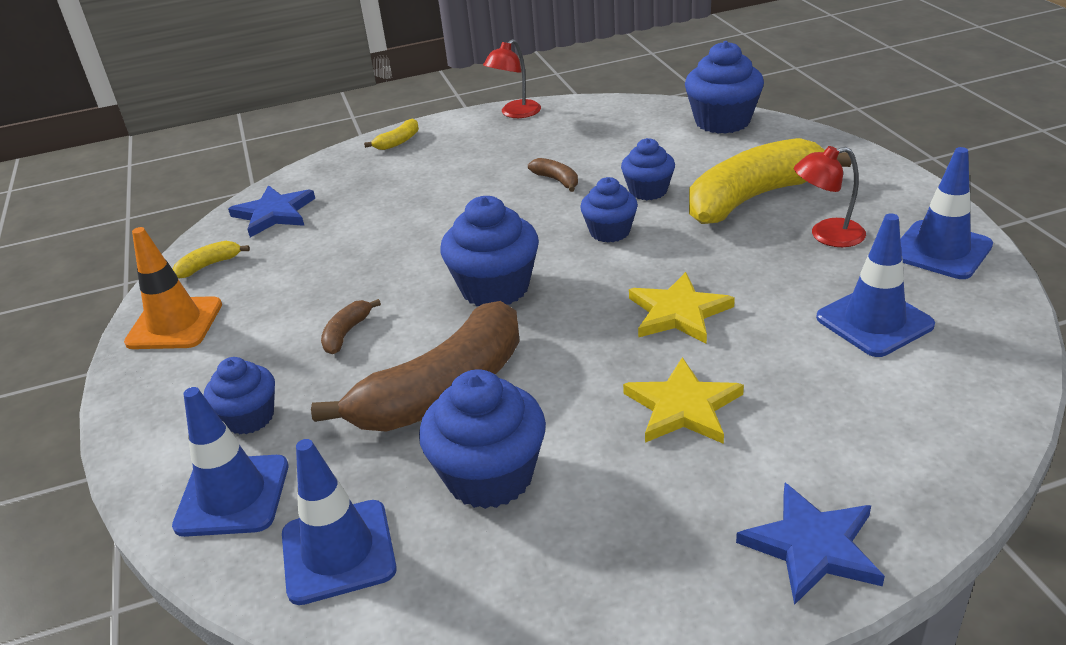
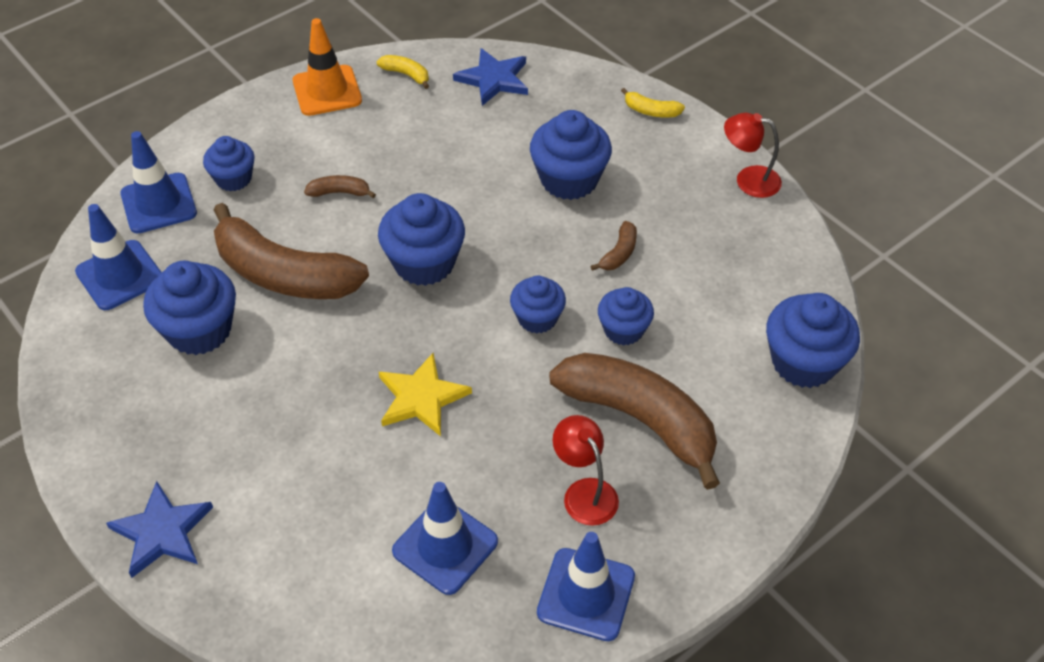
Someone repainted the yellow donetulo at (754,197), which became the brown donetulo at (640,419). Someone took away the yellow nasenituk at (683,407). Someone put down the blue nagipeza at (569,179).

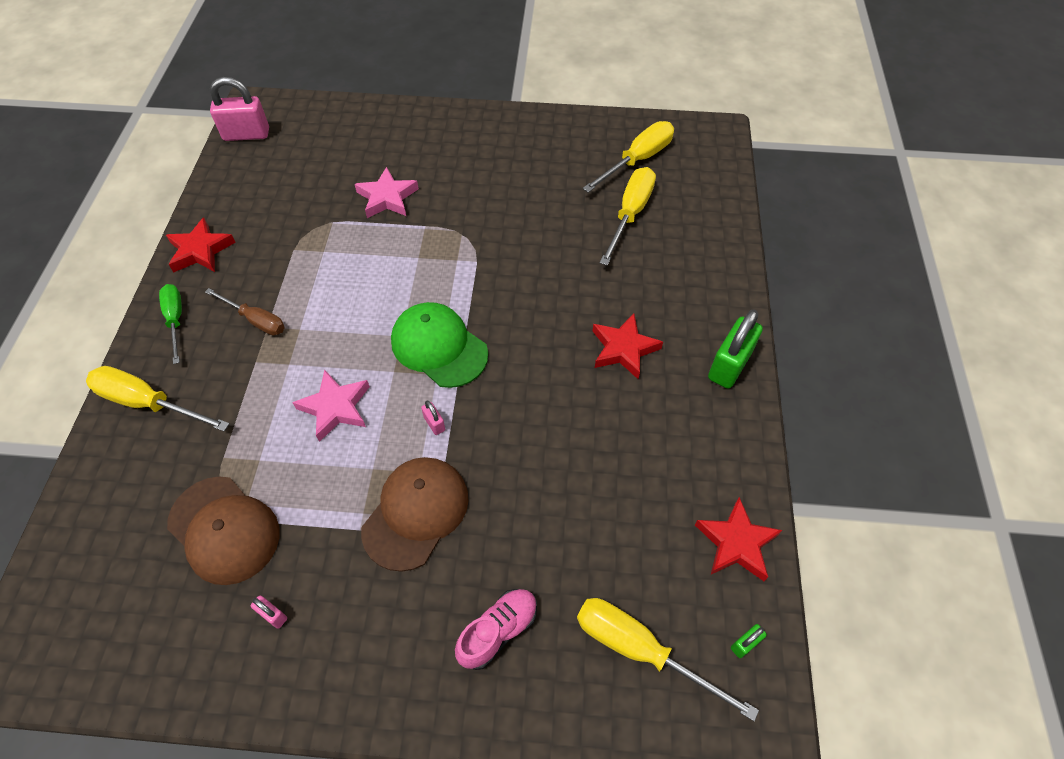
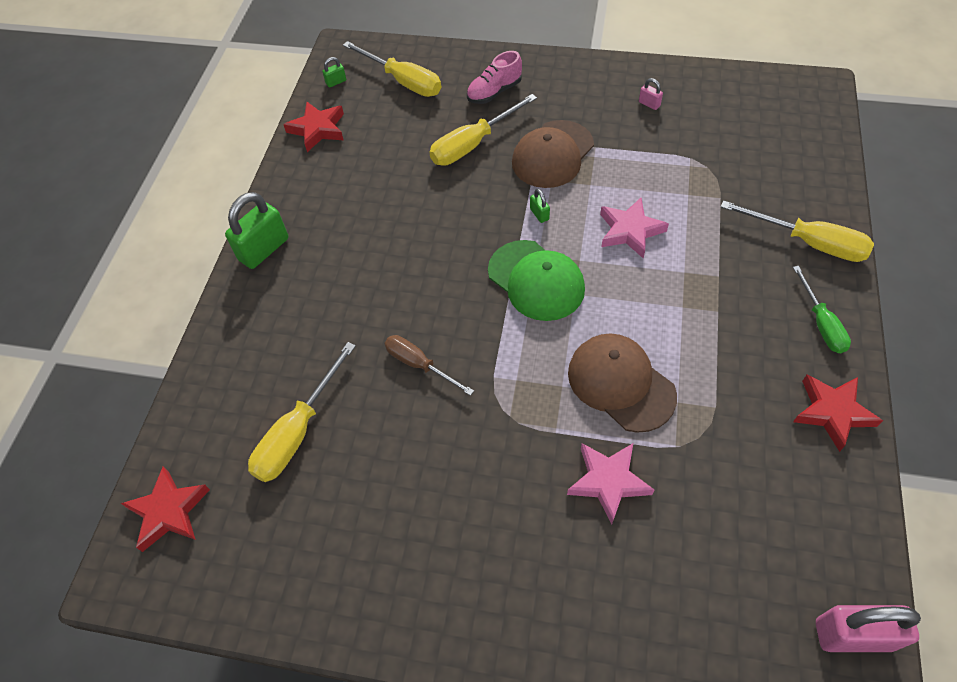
Someone carried the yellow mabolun from (637,160) to (472,144). Someone carried the brown mabolun from (256,320) to (419,365). Someone carried the red nasenituk from (623,349) to (168,511). Someone repainted the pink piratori at (434,423), which became the green piratori at (539,214). Someone carried the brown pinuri from (224,530) to (620,383).

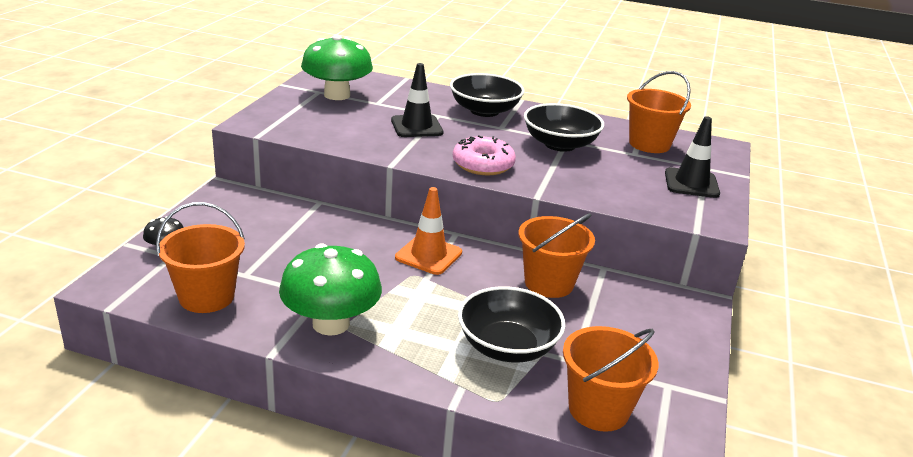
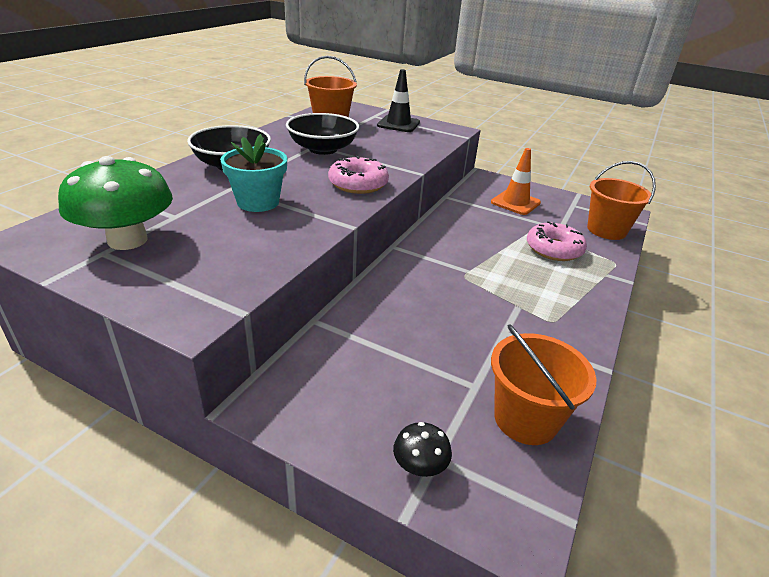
Someone swapped the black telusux at (416,126) for the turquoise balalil at (258,202). Someone carried the orange telusux from (428,255) to (515,202). Someone took away the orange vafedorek at (549,283). Someone took away the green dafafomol at (331,323). Someone swapped the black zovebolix at (507,346) for the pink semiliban at (554,249).

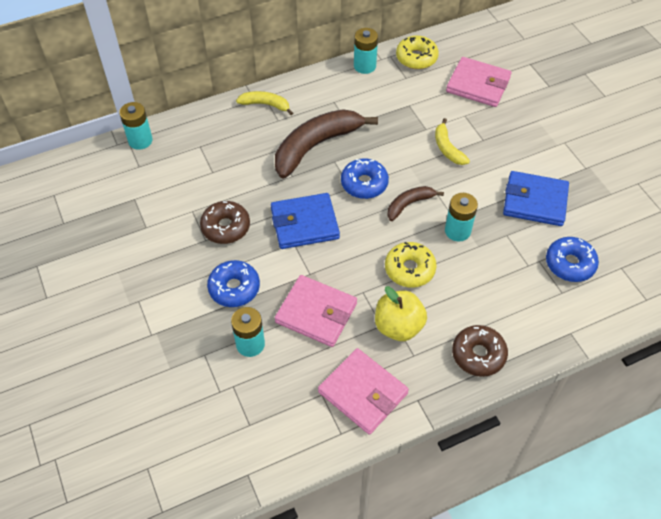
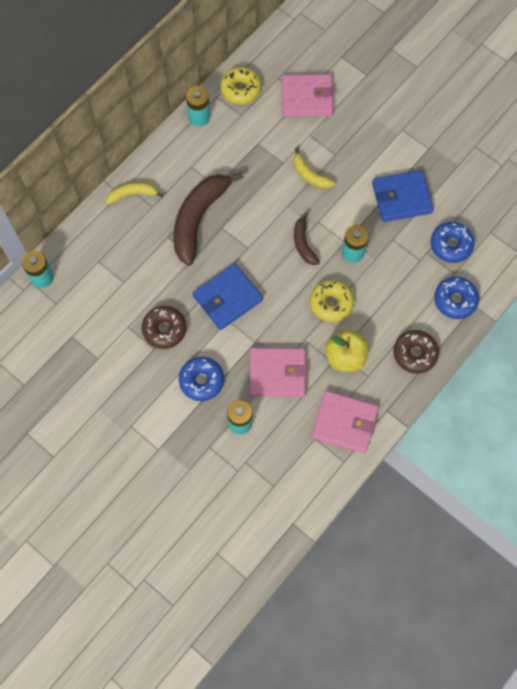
Someone carried the blue semiliban from (364,183) to (455,300). Someone rotated the brown donetulo at (409,204) by 45 degrees counterclockwise.

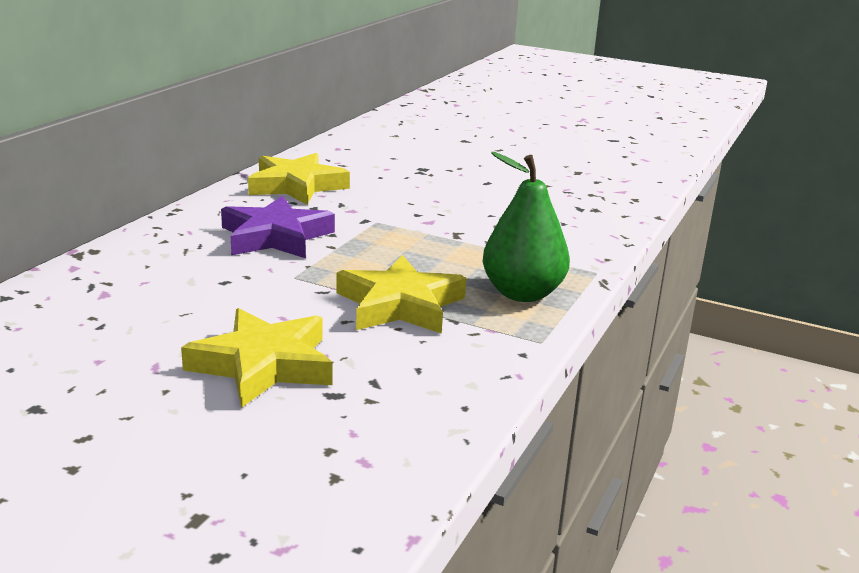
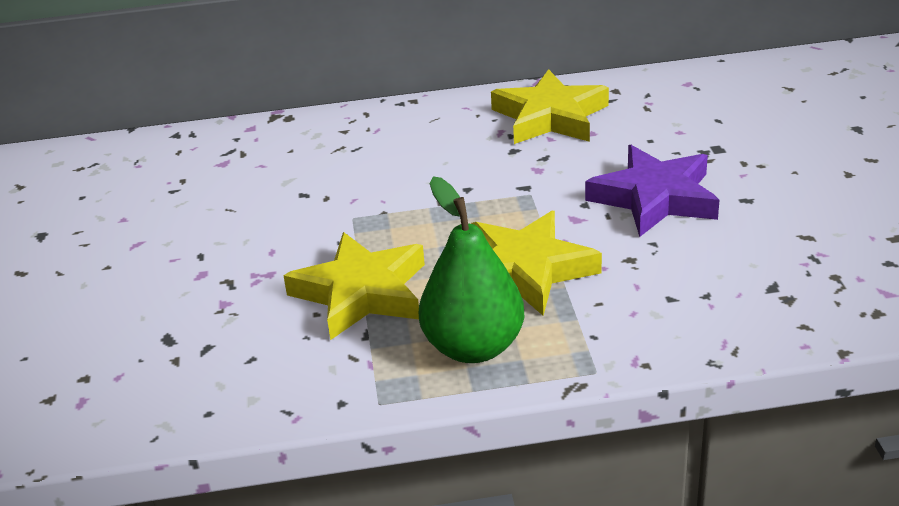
Someone carried the purple nasenituk from (275,237) to (655,198). Someone carried the yellow nasenituk from (263,365) to (526,270).

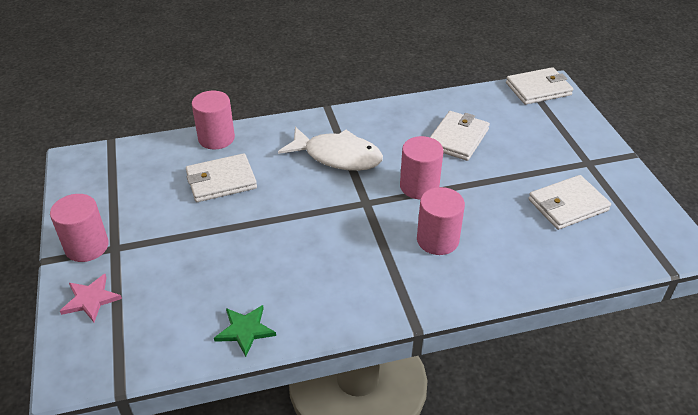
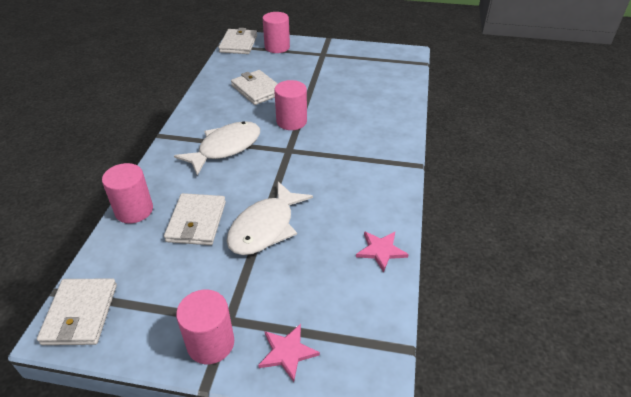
Someone carried the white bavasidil from (567,205) to (80,314). Someone carried the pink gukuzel from (437,240) to (277,47). Someone repainted the green nasenituk at (245,330), which became the pink nasenituk at (381,250). Someone put down the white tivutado at (265,227).

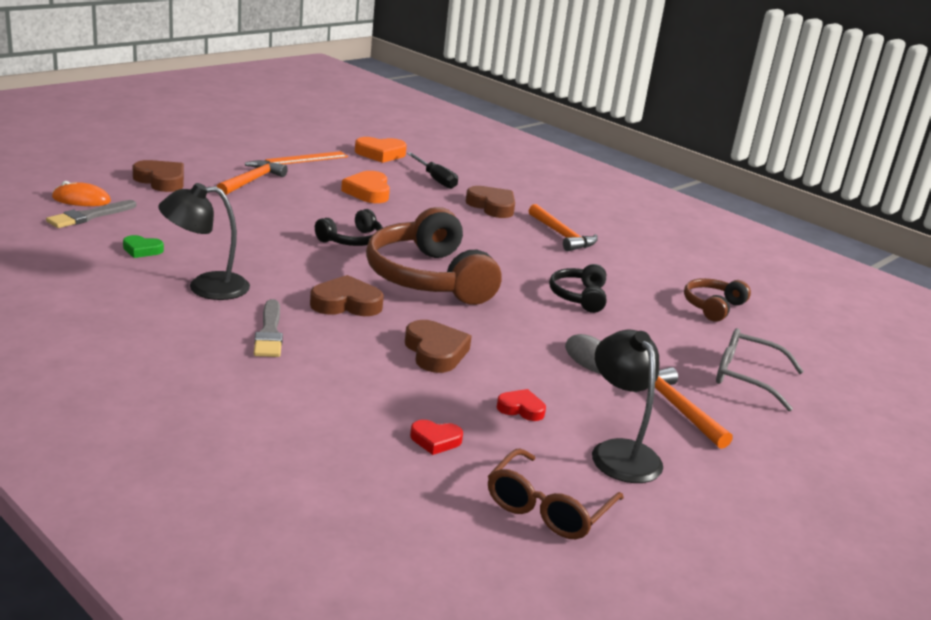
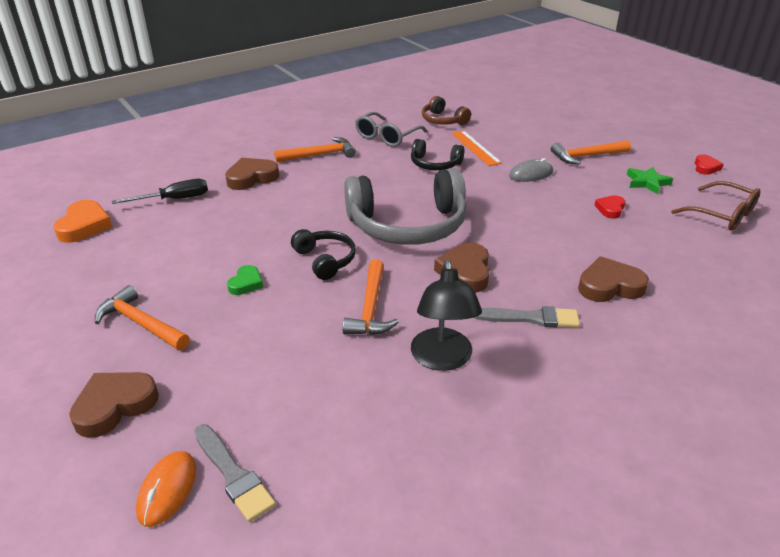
Someone carried the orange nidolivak from (307,158) to (475,148). Someone took away the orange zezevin at (368,192). Someone repainted the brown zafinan at (429,278), which became the grey zafinan at (408,225). Someone carried the green zezevin from (142,250) to (246,283). Someone carried the brown zezevin from (435,352) to (609,286). Someone carried the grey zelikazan from (745,377) to (387,137). Someone swapped the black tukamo at (620,452) for the green nasenituk at (647,182). Someone carried the red zezevin from (435,440) to (706,167). Someone put down the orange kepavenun at (371,308).

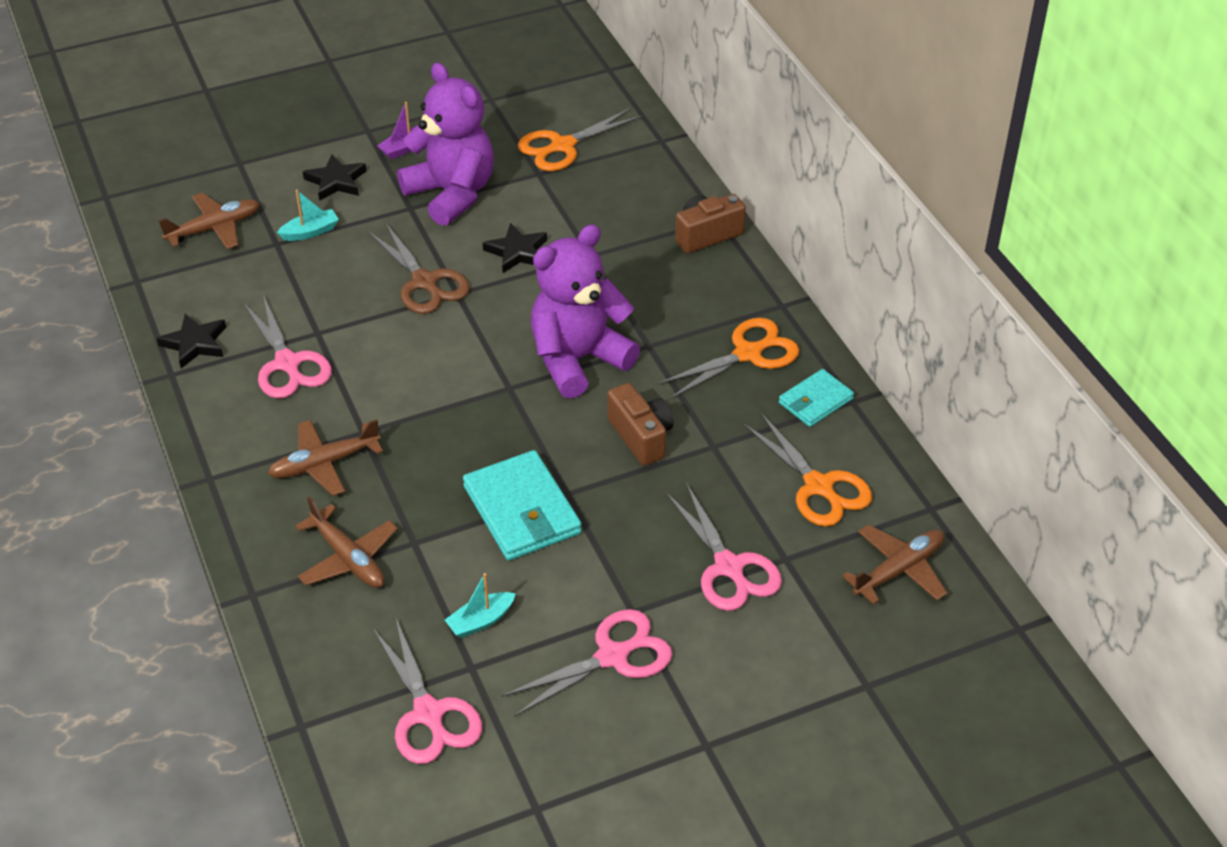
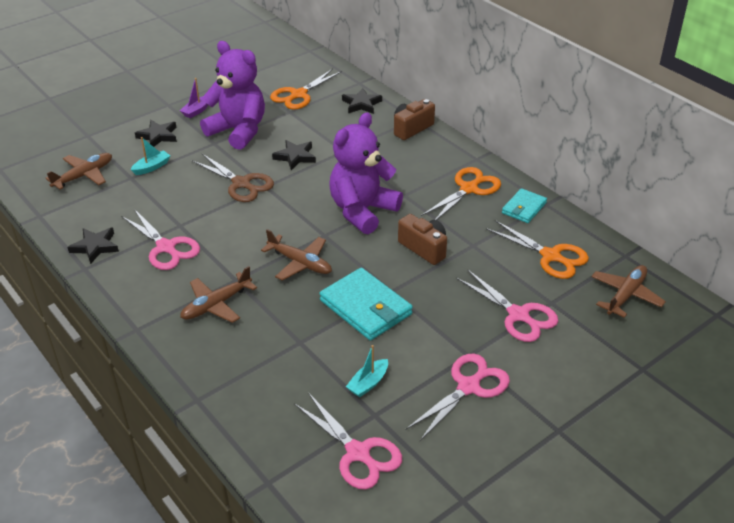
Someone carried the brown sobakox from (348,558) to (300,263). Someone put down the black nasenituk at (361,104).

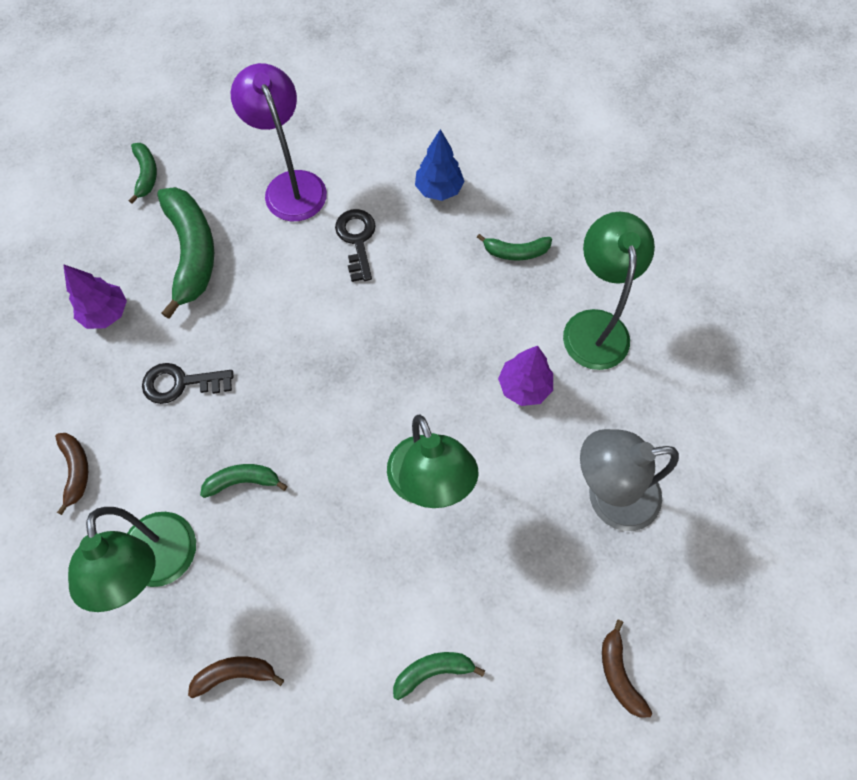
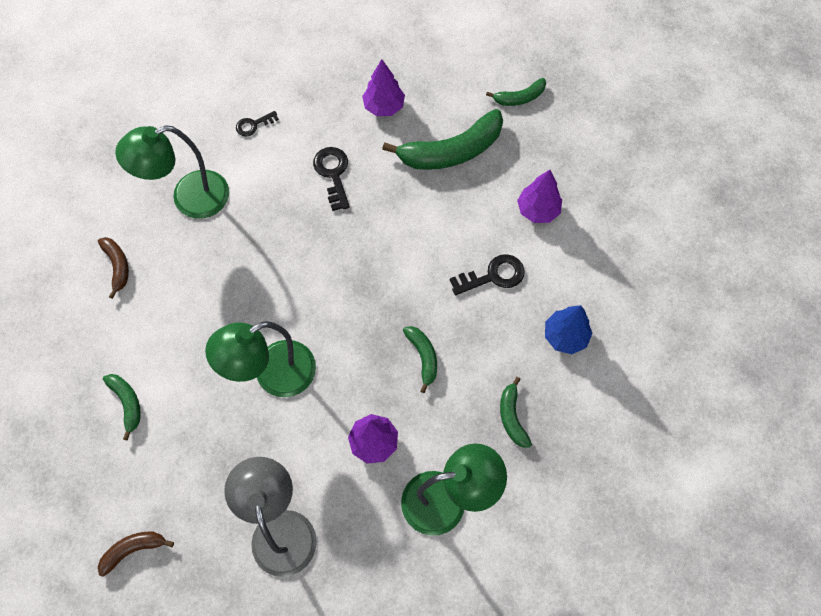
Someone swapped the purple tukamo at (291,185) for the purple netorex at (537,210). Someone swapped the brown donetulo at (76,470) for the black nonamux at (253,125). Someone carried the green donetulo from (243,481) to (423,357).

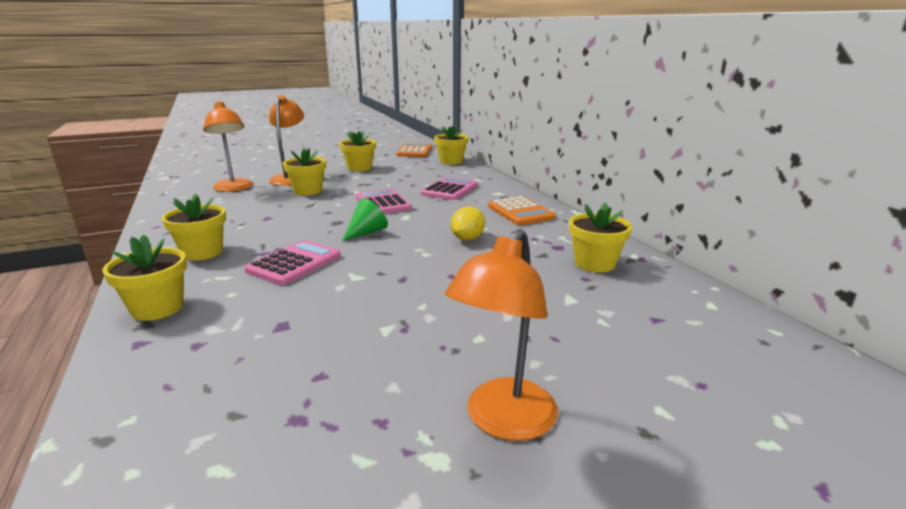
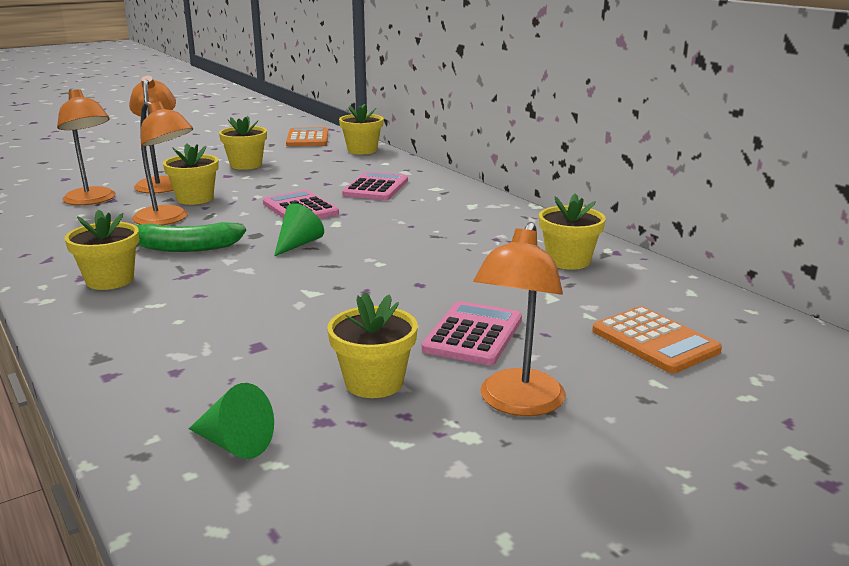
Someone carried the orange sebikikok from (520,212) to (655,341). Someone took away the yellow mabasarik at (467,238). Someone carried the yellow balalil from (157,308) to (374,382). Someone carried the pink sebikikok from (294,263) to (473,334). Someone put down the orange tukamo at (168,220). Someone put down the green donetulo at (184,247). Someone put down the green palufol at (235,444).

